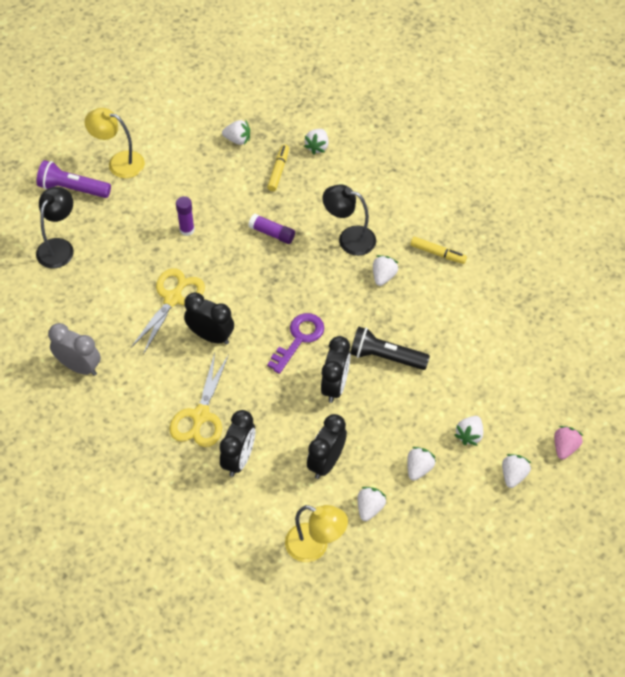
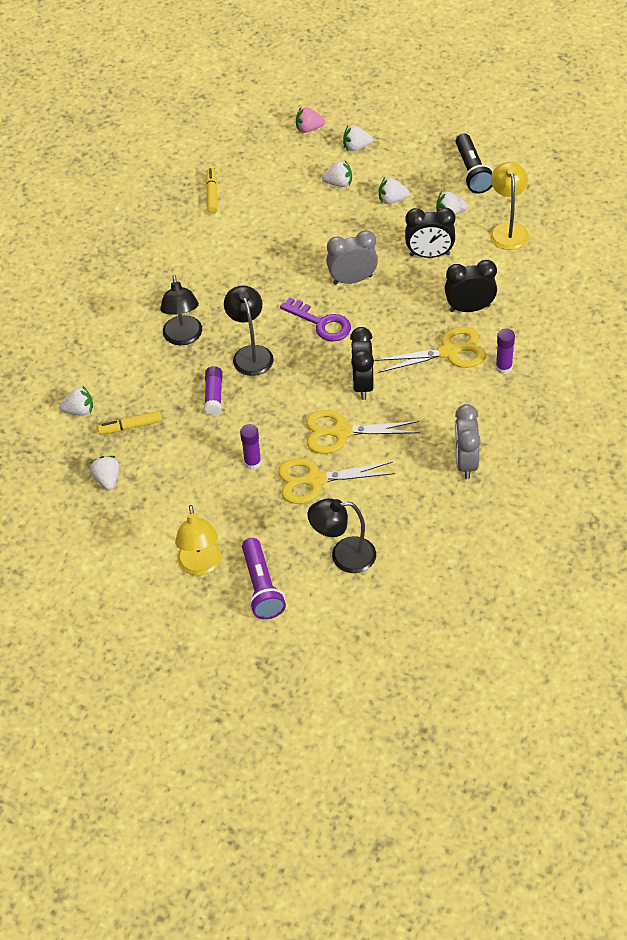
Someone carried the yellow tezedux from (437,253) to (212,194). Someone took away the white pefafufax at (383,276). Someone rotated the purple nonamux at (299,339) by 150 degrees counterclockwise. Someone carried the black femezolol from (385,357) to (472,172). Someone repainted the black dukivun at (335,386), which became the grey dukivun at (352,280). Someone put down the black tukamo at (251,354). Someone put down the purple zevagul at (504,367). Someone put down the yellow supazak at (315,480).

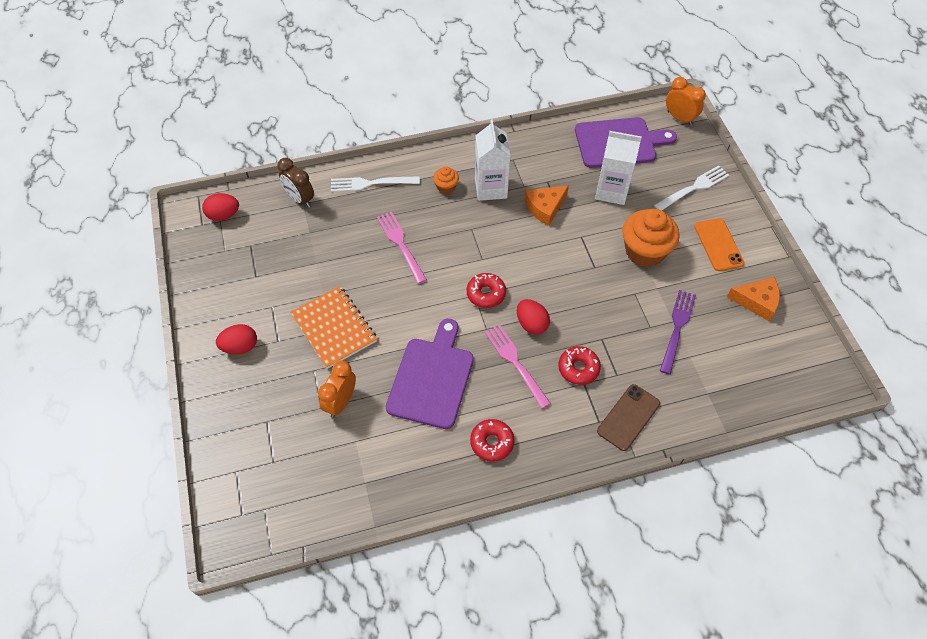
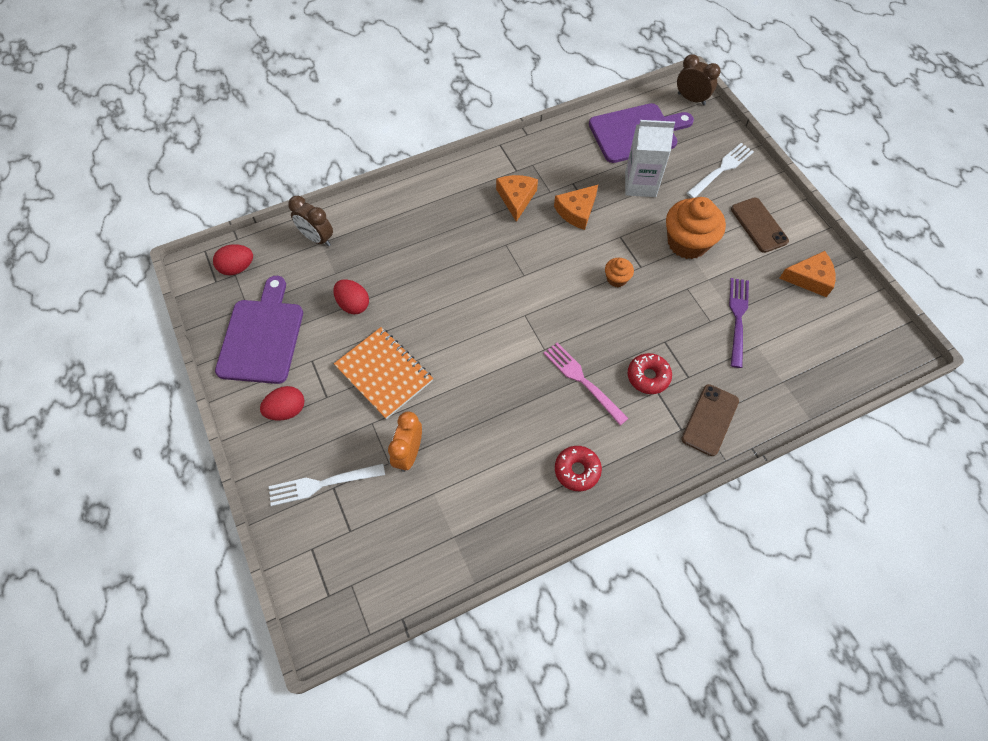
Someone repainted the orange dukivun at (679,118), which became the brown dukivun at (691,99). Someone swapped the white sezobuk at (490,188) for the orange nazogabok at (516,198). Someone carried the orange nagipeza from (446,187) to (616,279). Someone carried the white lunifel from (371,183) to (322,484). Someone took away the pink lunifel at (401,244). Someone repainted the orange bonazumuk at (718,245), which became the brown bonazumuk at (759,225). Someone took away the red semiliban at (486,294). Someone carried the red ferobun from (531,324) to (353,304). Someone carried the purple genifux from (432,379) to (262,337).

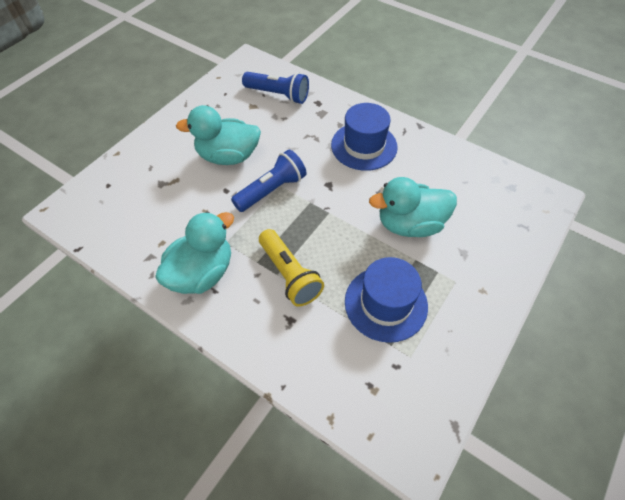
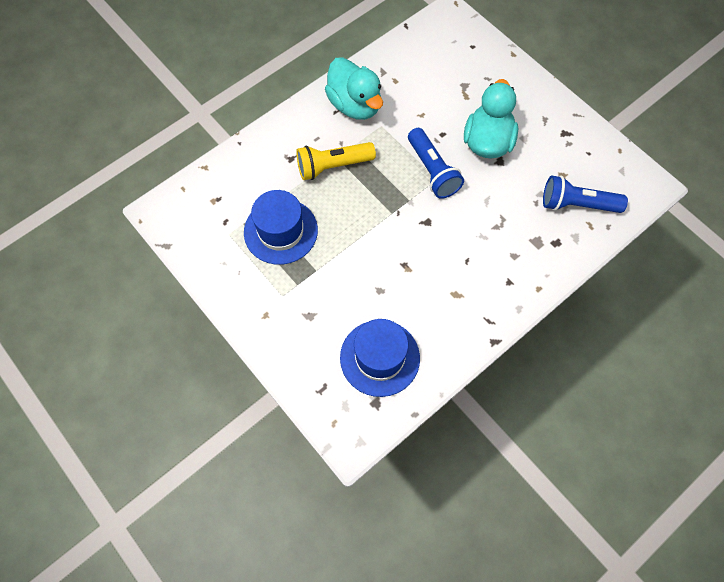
Someone rotated the blue femezolol at (278,95) by 60 degrees clockwise. Someone carried the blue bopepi from (364,146) to (380,358). Someone took away the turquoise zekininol at (410,224).

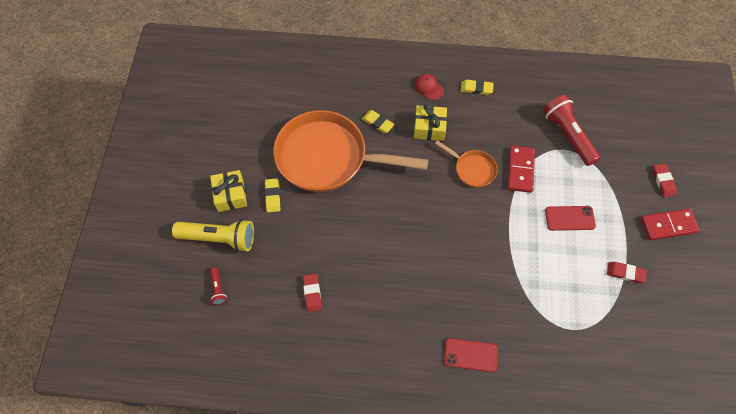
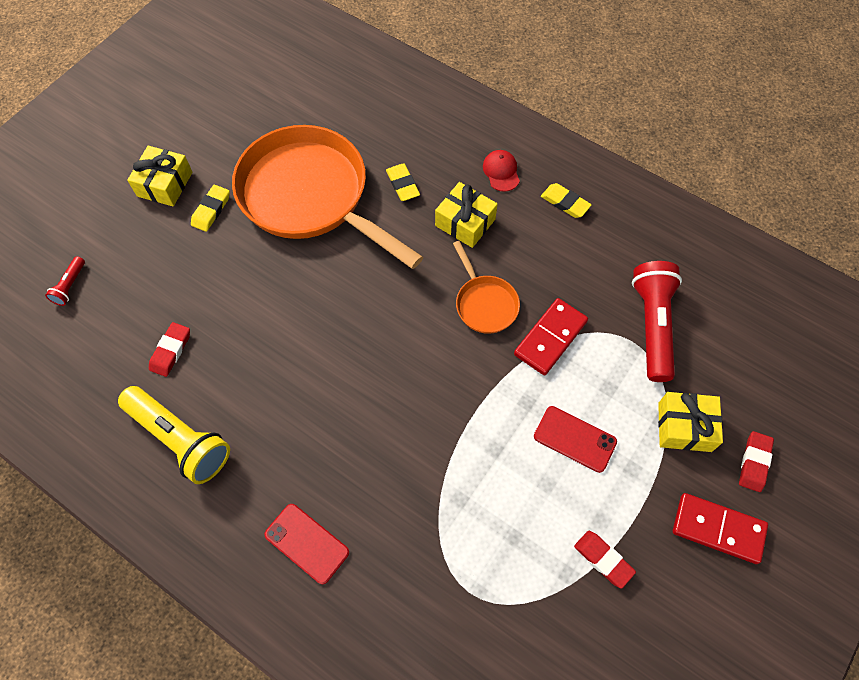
Someone carried the yellow femezolol from (219,238) to (180,439). Someone put down the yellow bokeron at (684,427).

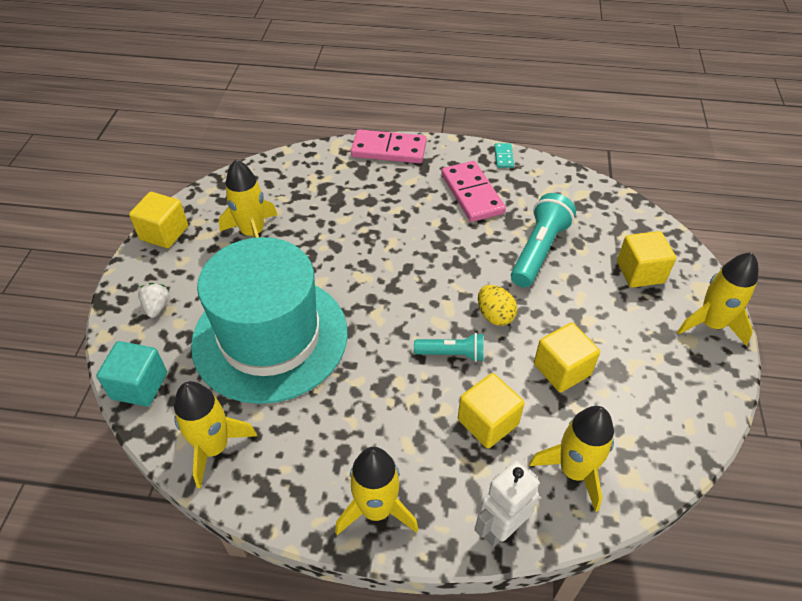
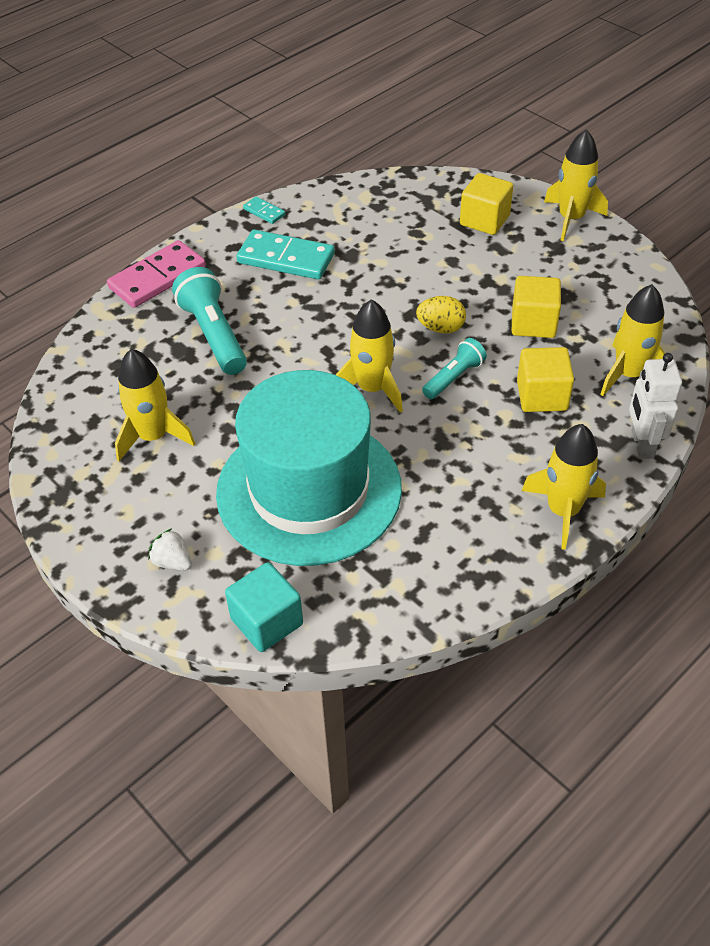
Someone repainted the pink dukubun at (472,194), which became the turquoise dukubun at (286,258). Someone took away the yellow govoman at (164,233). Someone carried the turquoise femezolol from (539,251) to (214,335). Someone carried the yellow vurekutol from (214,447) to (372,388).

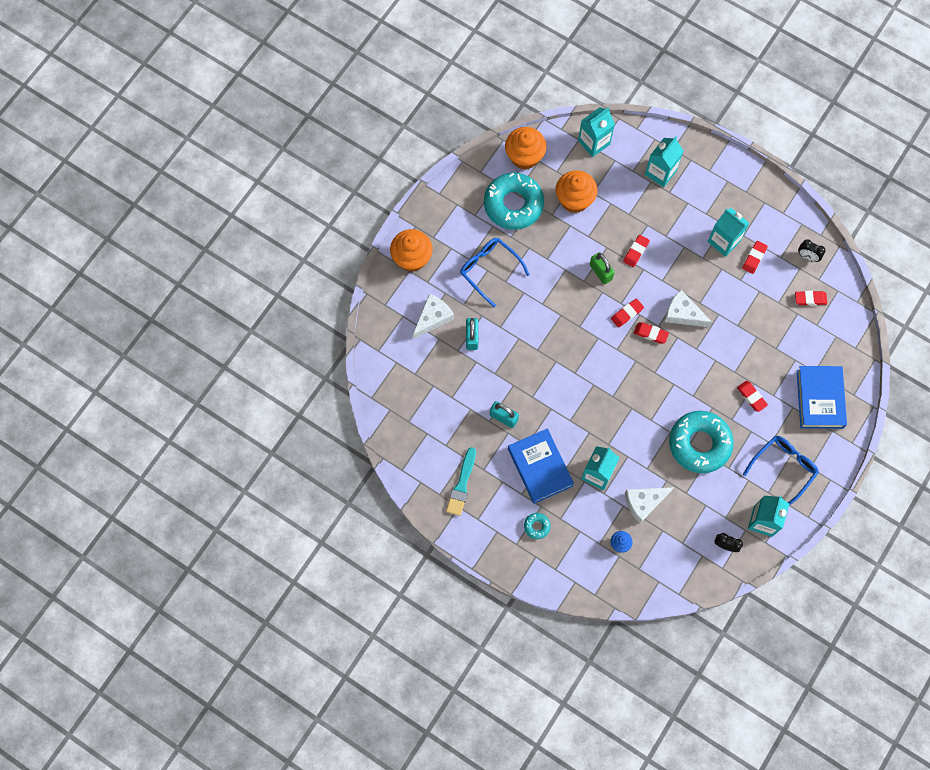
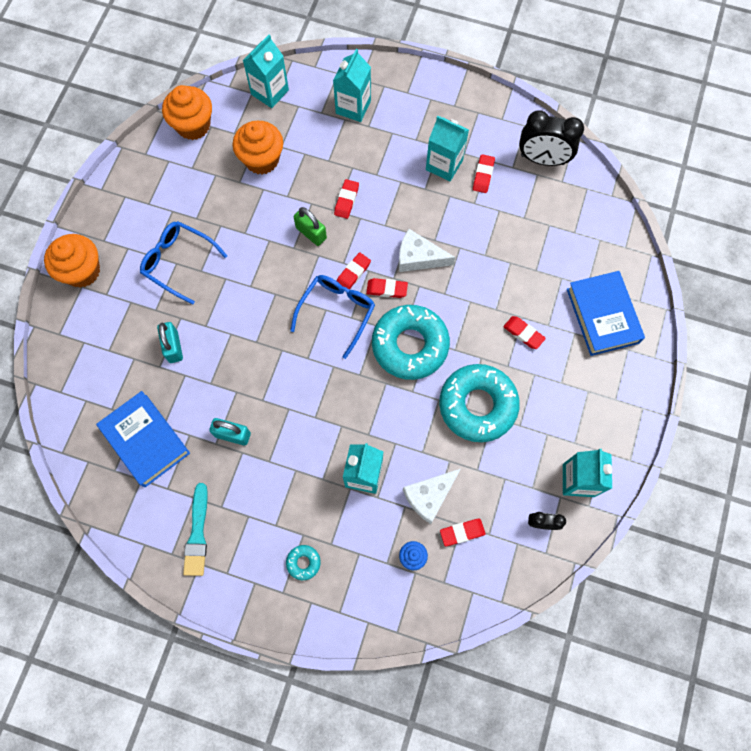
Someone carried the turquoise semiliban from (513,204) to (410,345). Someone scaled the black dukivun at (807,257) by 1.93. Someone carried the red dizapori from (810,299) to (462,532). Someone took away the white nazogabok at (433,318). Someone carried the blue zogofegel from (540,467) to (145,440). Someone carried the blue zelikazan from (783,468) to (336,313).

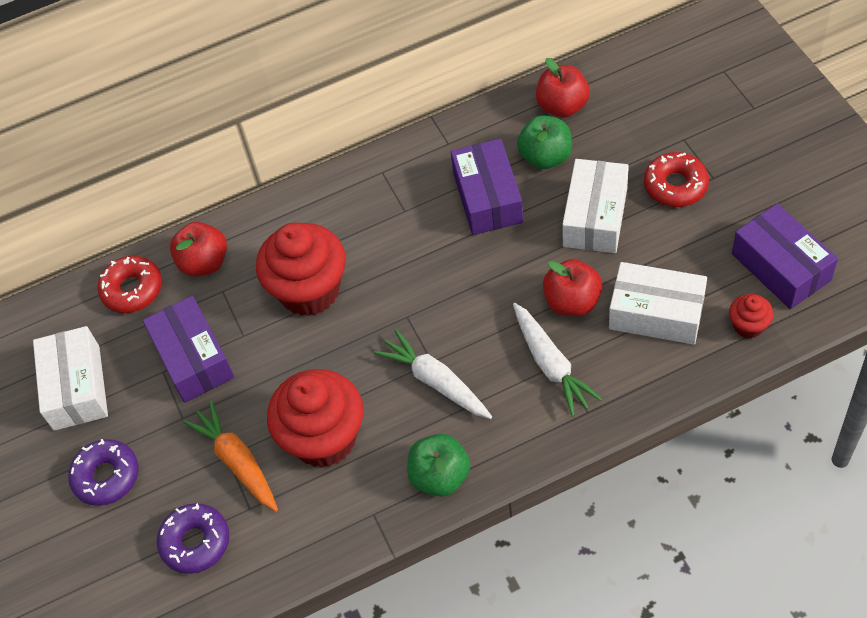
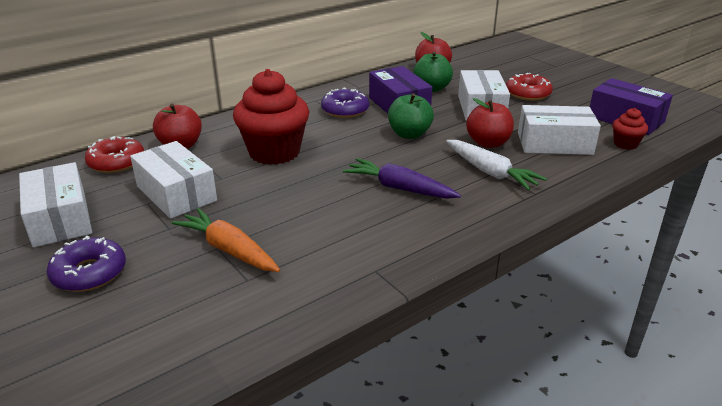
Someone repainted the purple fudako at (193,358), which became the white fudako at (176,193). Someone repainted the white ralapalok at (435,381), which became the purple ralapalok at (399,188). Someone took away the red nagipeza at (324,438). Someone carried the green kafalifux from (440,476) to (409,134). Someone carried the purple semiliban from (195,542) to (345,110).

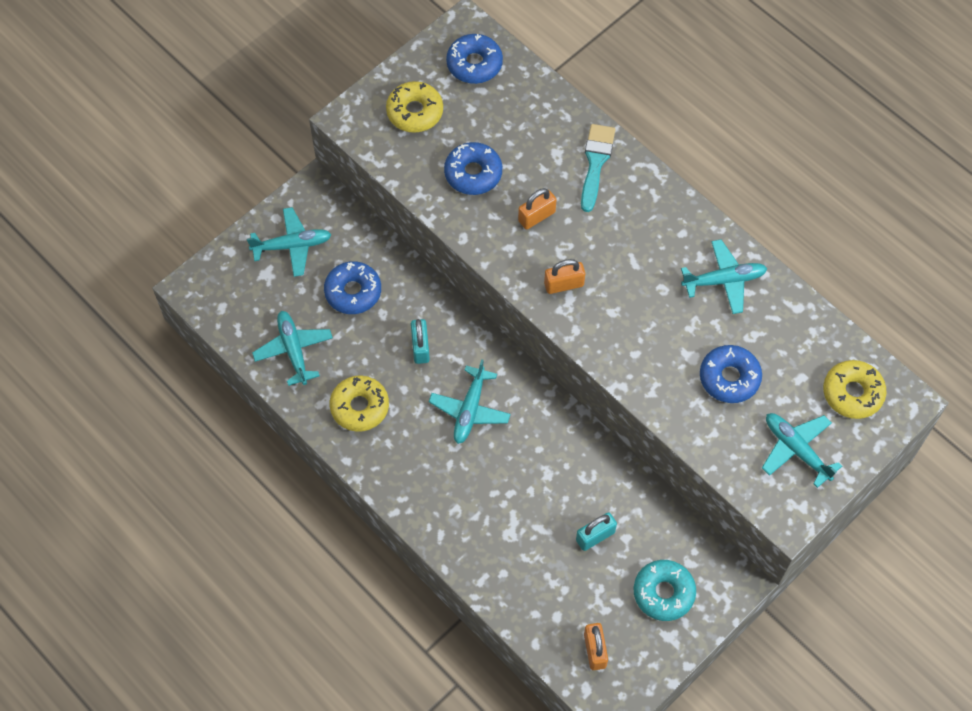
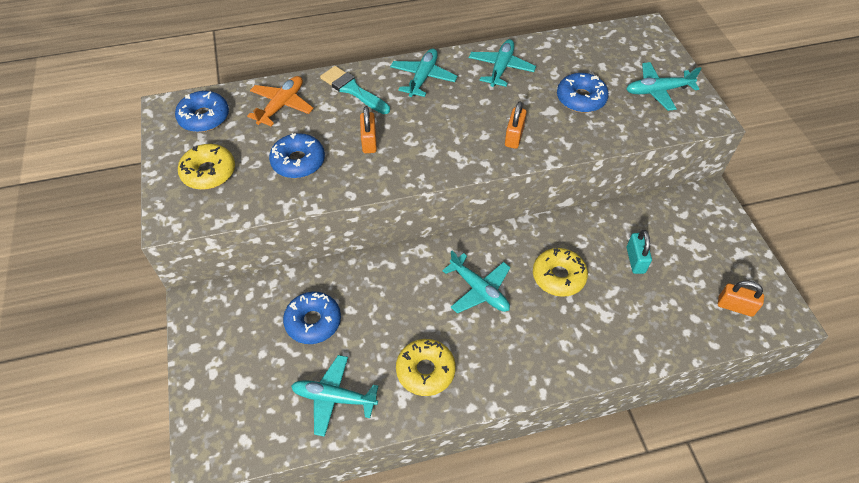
Someone carried the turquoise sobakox from (292,245) to (423,78). Someone carried the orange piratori from (564,284) to (514,137). Someone took away the turquoise piratori at (420,347). Someone carried the yellow semiliban from (852,393) to (558,276). Someone took away the turquoise semiliban at (663,593). Someone put down the orange sobakox at (282,105).

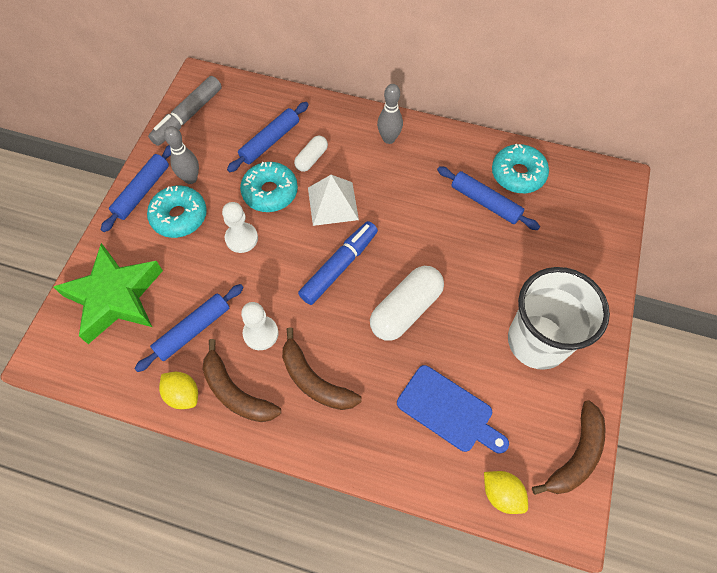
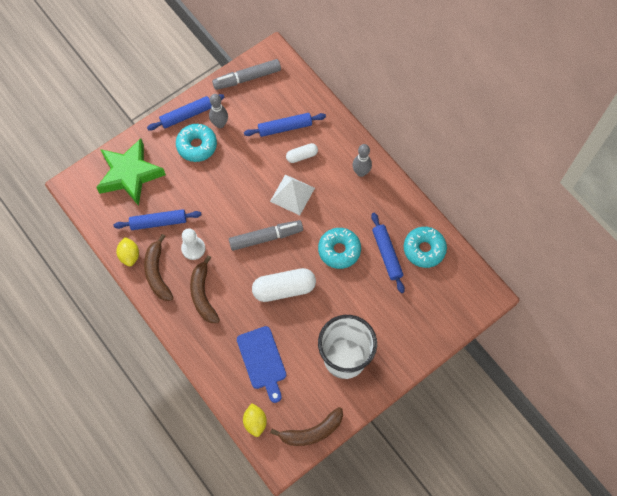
Someone carried the turquoise semiliban from (270,192) to (339,250). Someone took away the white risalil at (241,238). Someone repainted the blue tezedux at (339,266), which became the grey tezedux at (266,237).

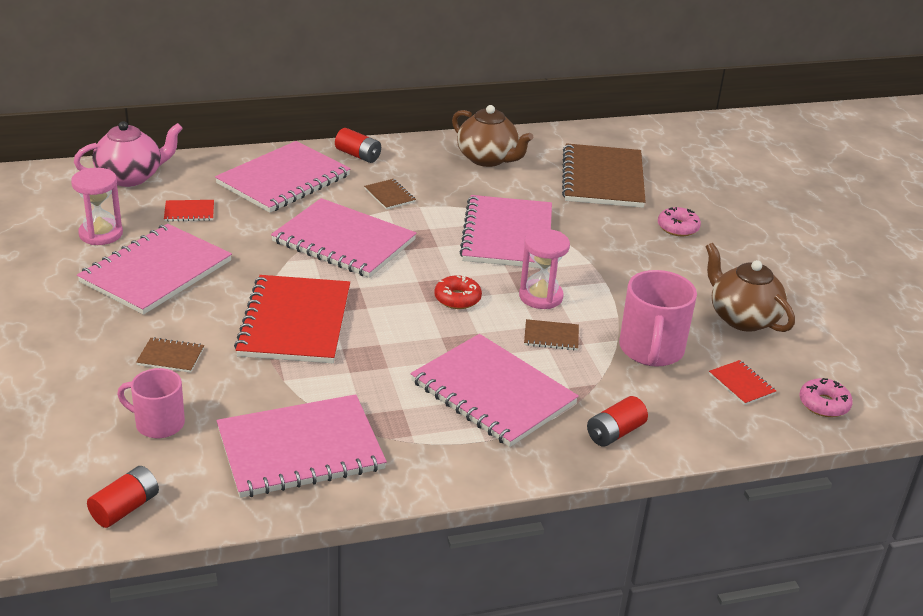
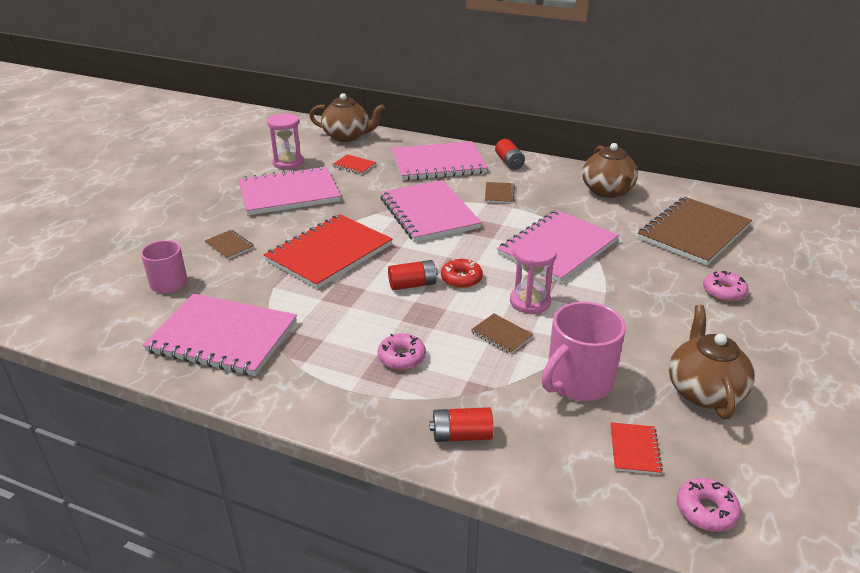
Someone repainted the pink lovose at (131,177), which became the brown lovose at (347,136). Someone swapped the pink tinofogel at (492,393) for the pink semiliban at (401,357). Someone carried the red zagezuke from (125,508) to (412,285).

